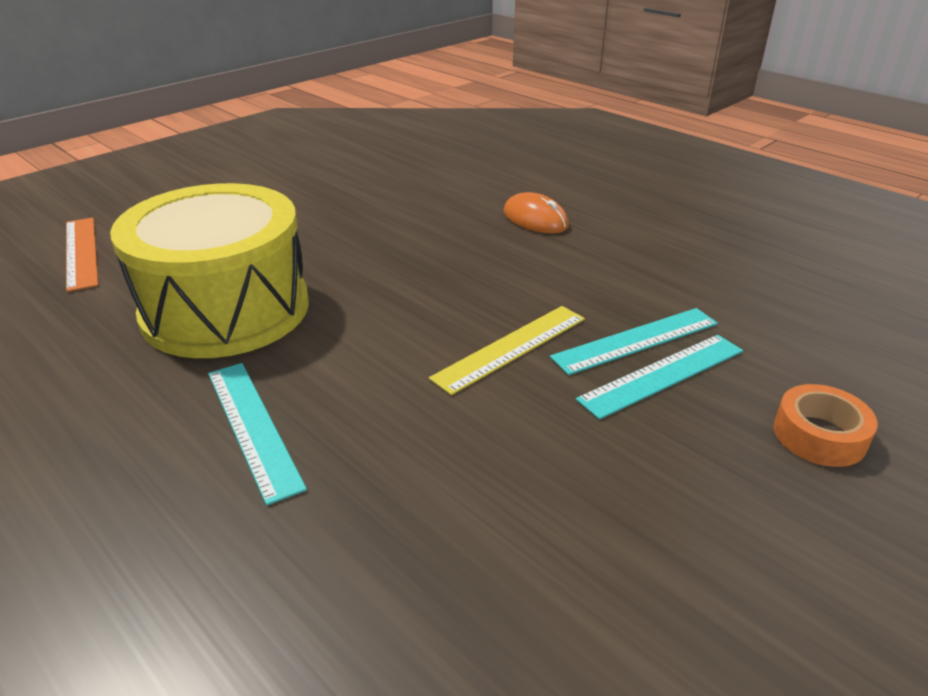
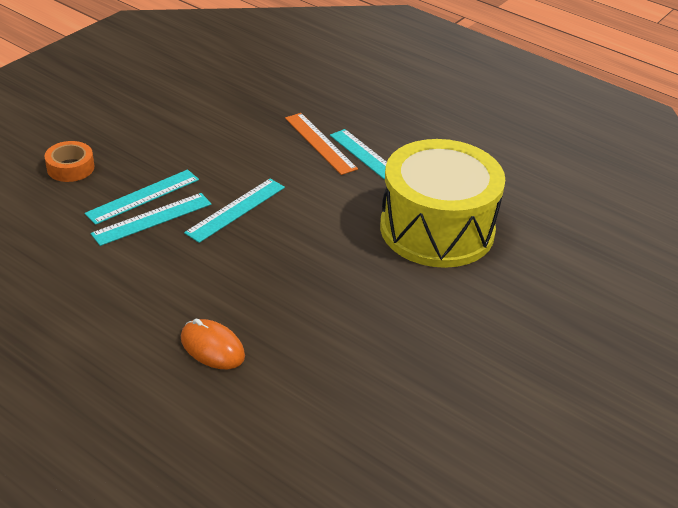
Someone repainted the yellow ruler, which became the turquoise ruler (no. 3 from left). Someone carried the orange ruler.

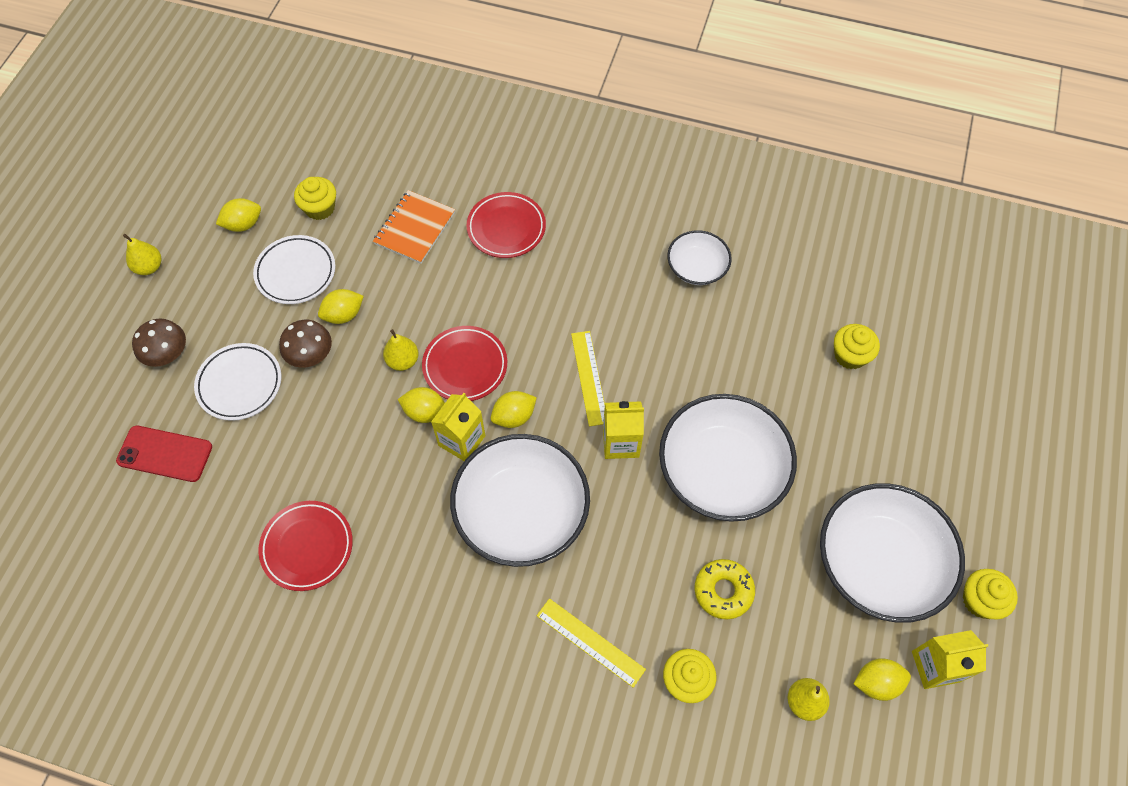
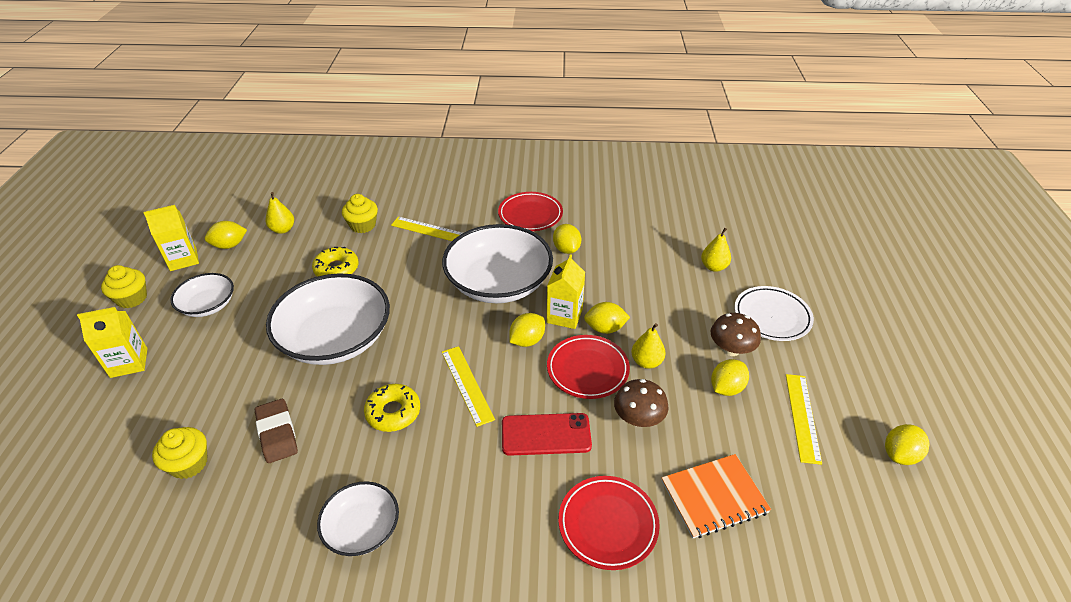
Someone carried the yellow carton (no. 2 from left in the first image). Someone scaled the white bowl (no. 4 from left in the first image) by 0.53. Someone put down the brown eraser. Someone put down the yellow donut (no. 2 from left). Someone carried the red plate (no. 1 from left). Someone carried the red phone. Someone put down the yellow lemon (no. 3 from left). Someone carried the brown mushroom (no. 1 from left). Someone rotated the orange notebook by 60 degrees clockwise. Someone carried the yellow pear (no. 1 from left in the first image). Someone swapped the white plate (no. 2 from left) for the yellow ruler (no. 3 from left). Someone took away the yellow cupcake (no. 1 from left).

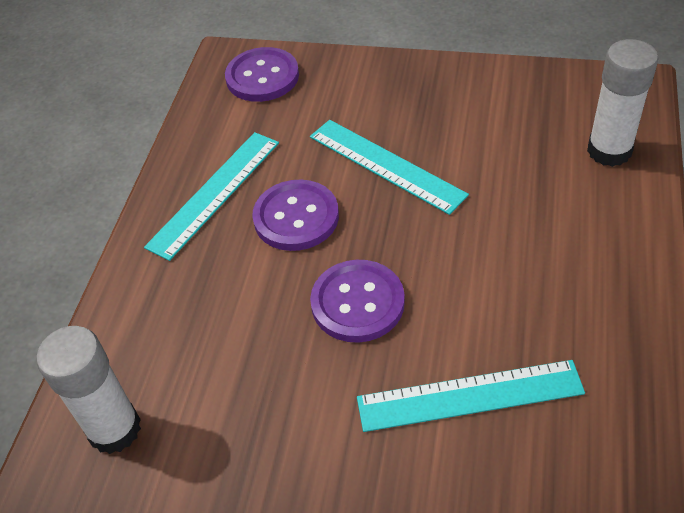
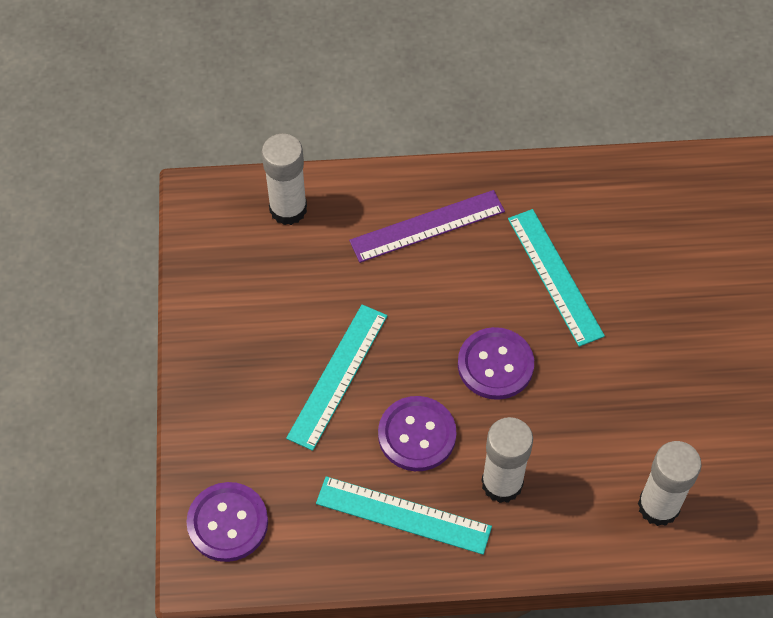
Someone put down the purple ruler. Someone put down the white glue stick (no. 2 from left).

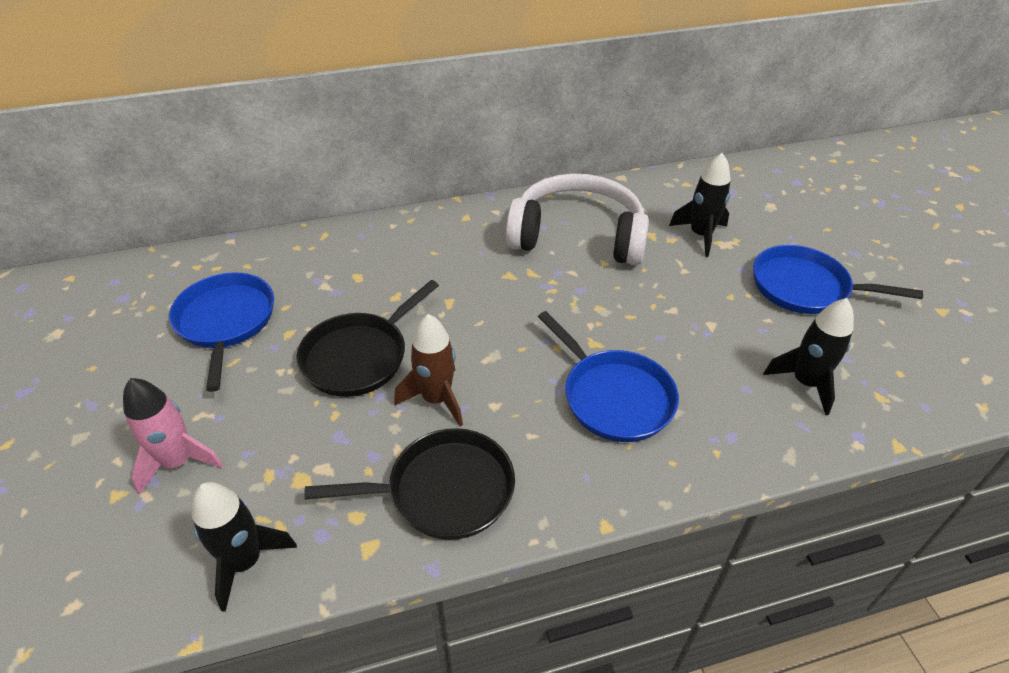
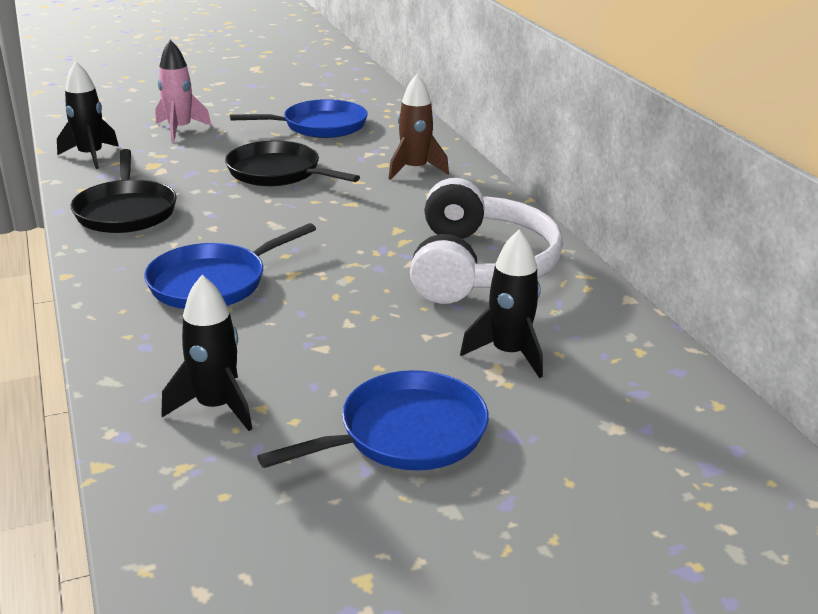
Someone rotated the blue pan (no. 3 from left) by 45 degrees clockwise. Someone carried the brown rocket.

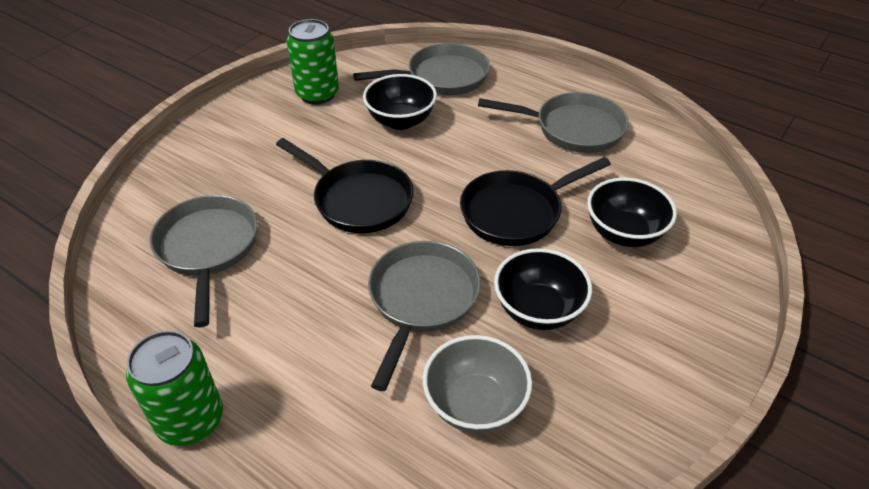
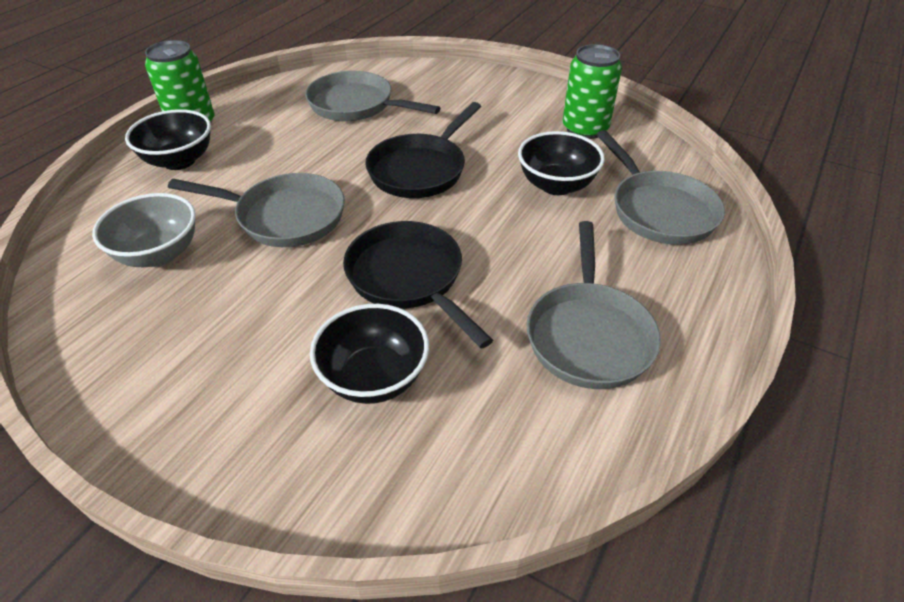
Someone carried the black bowl (no. 2 from left in the first image). Someone rotated the grey pan (no. 1 from left in the first image) by 135 degrees counterclockwise.

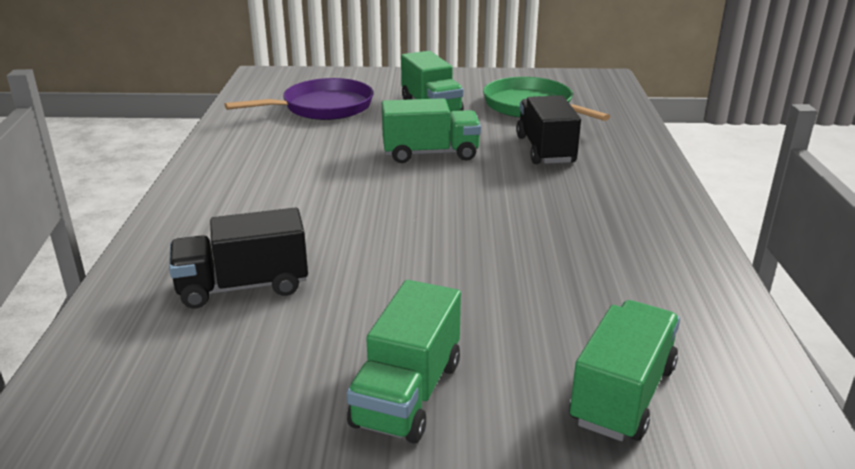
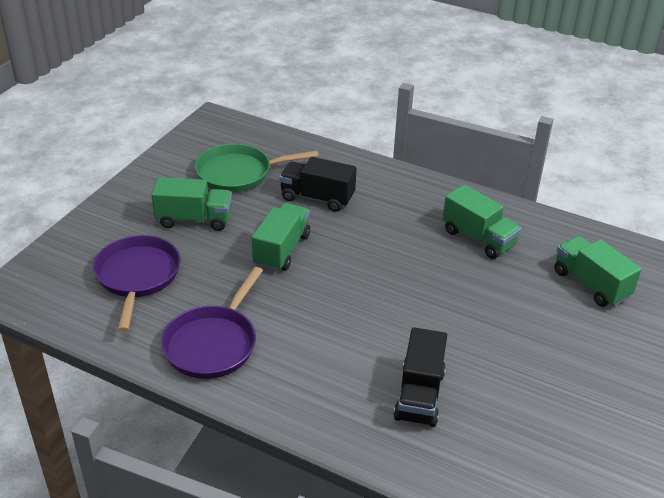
Someone put down the purple pan (no. 2 from left). Someone carried the green truck (no. 1 from left in the first image).

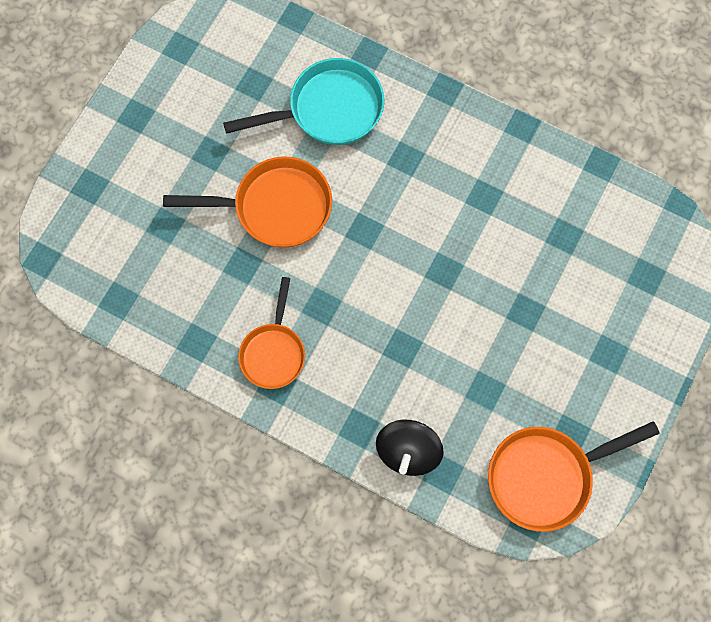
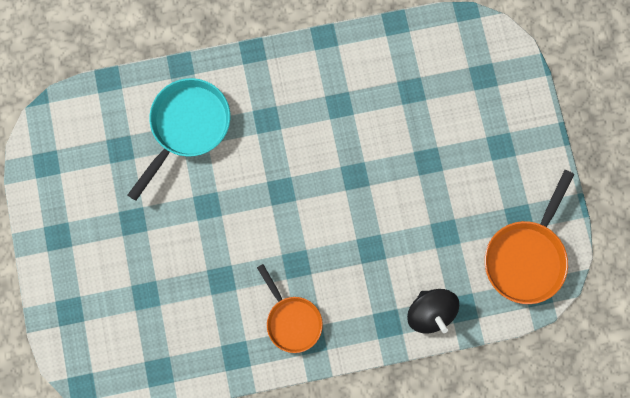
Someone took away the orange pan (no. 1 from left).

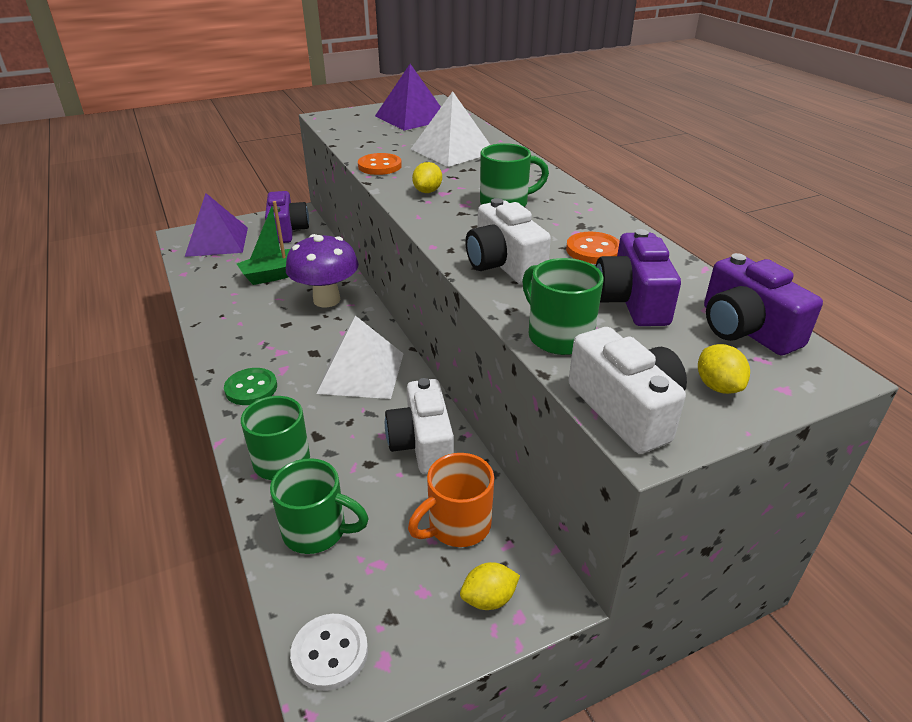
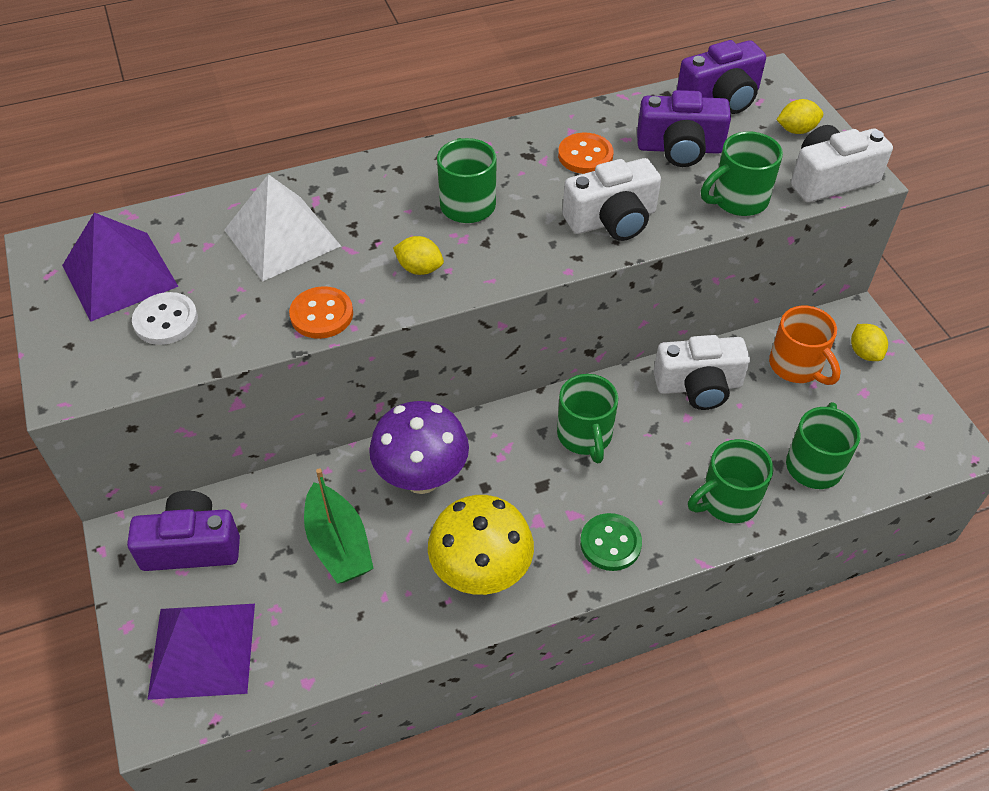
Someone carried the white button. Someone put down the yellow mushroom. Someone swapped the white pyramid (no. 1 from left) for the green mug (no. 2 from left).

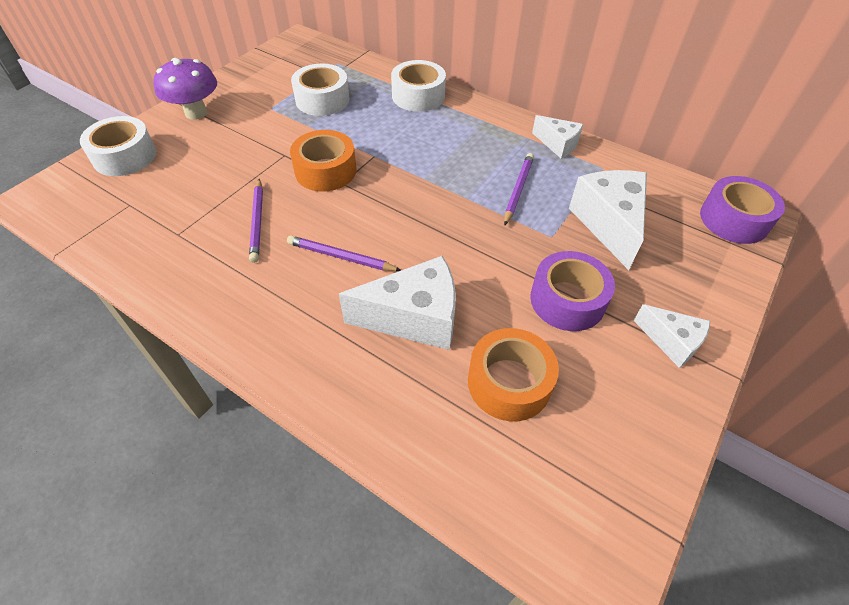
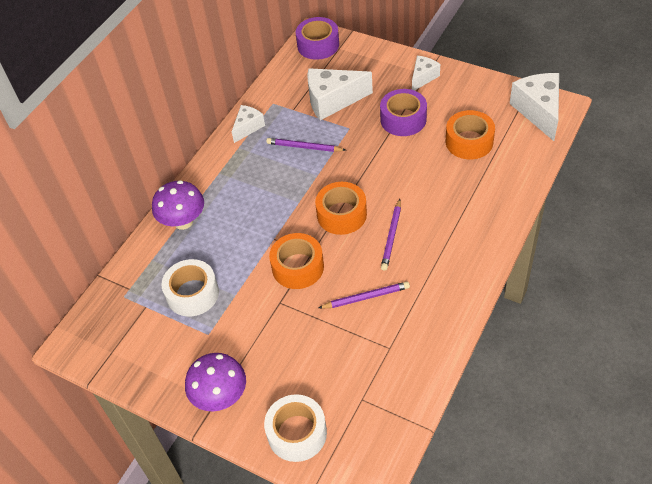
Someone swapped the white tape (no. 3 from left) for the purple mushroom (no. 1 from left). Someone put down the orange tape (no. 2 from left). Someone carried the white cheese (no. 1 from left in the first image).

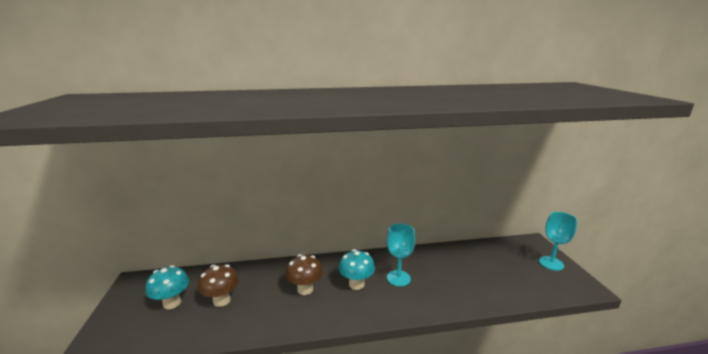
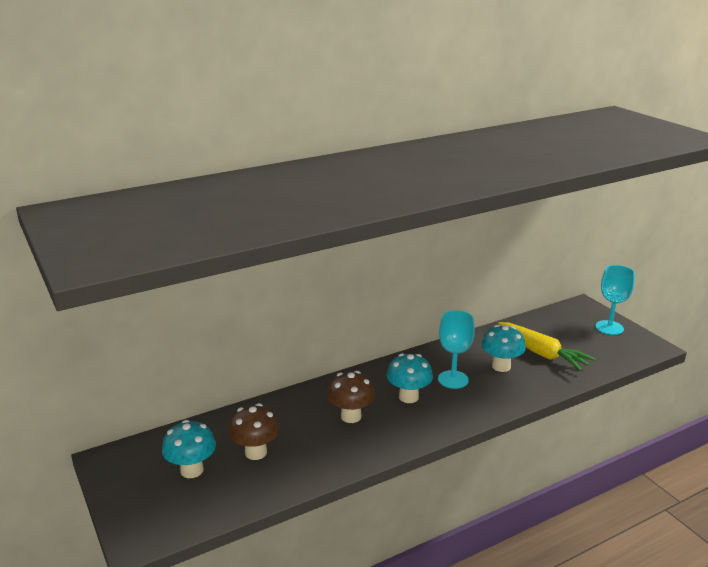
Someone put down the turquoise mushroom (no. 3 from left). Someone put down the yellow carrot.

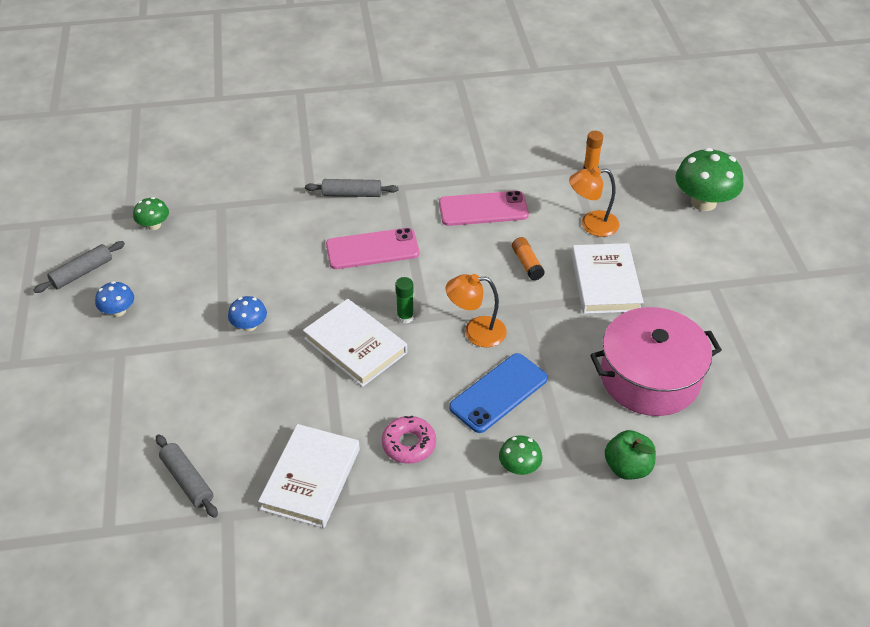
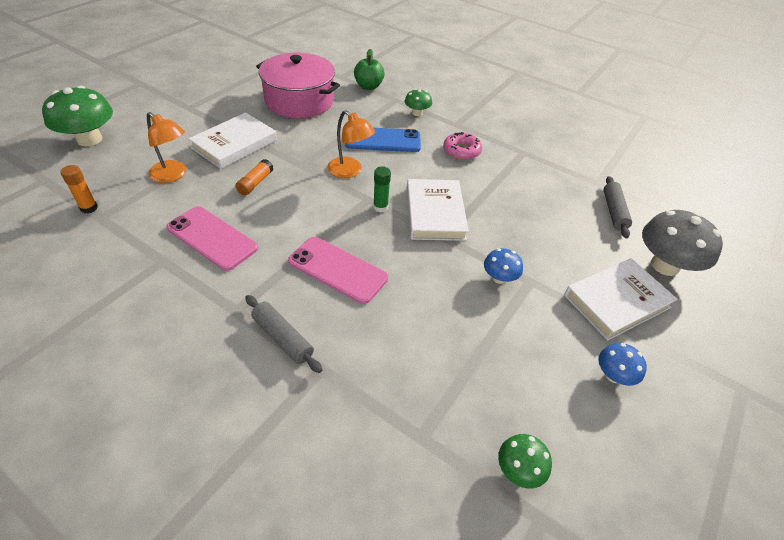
Someone carried the white book (no. 1 from left in the first image). Someone put down the grey mushroom. Someone took away the grey rolling pin (no. 1 from left).

